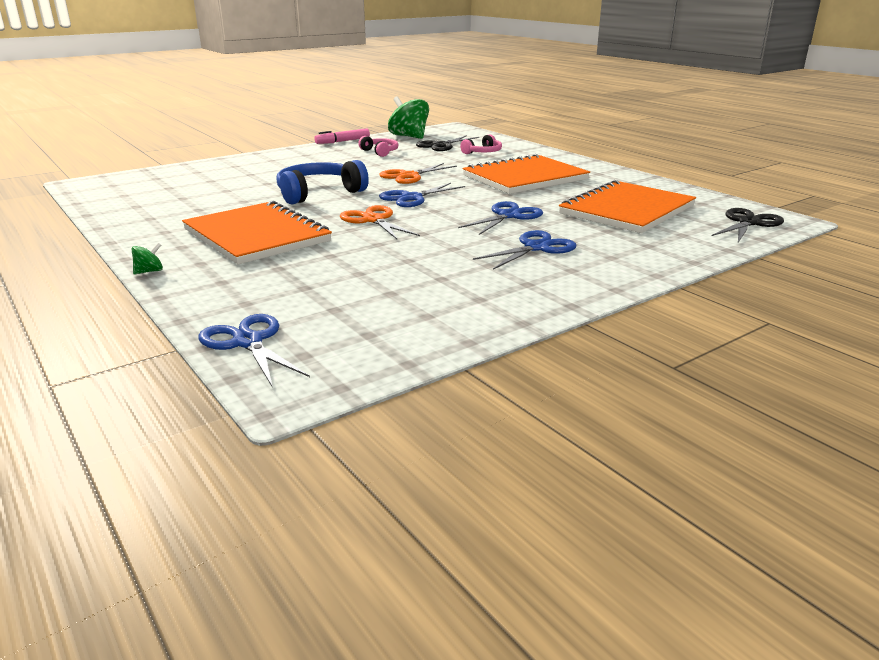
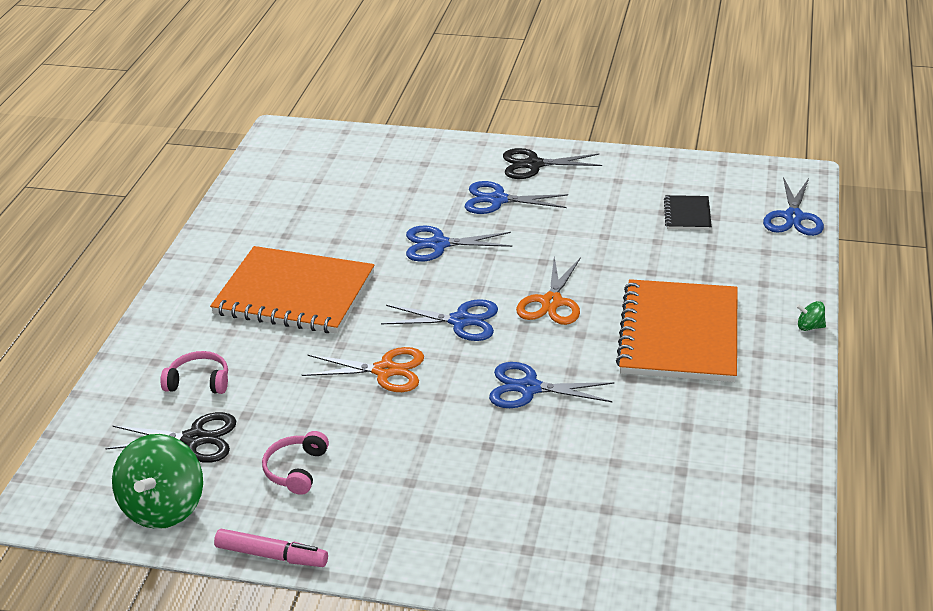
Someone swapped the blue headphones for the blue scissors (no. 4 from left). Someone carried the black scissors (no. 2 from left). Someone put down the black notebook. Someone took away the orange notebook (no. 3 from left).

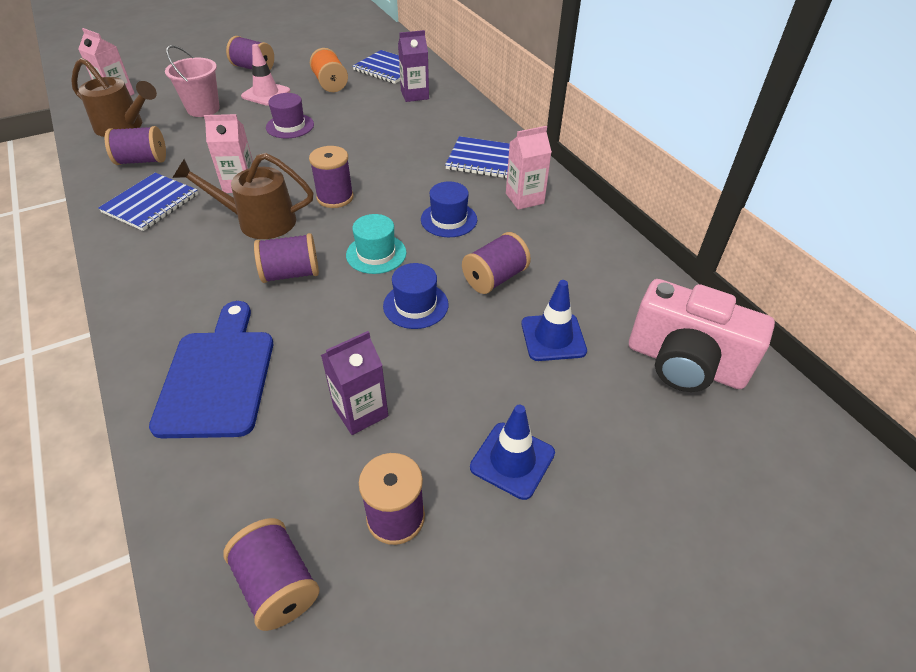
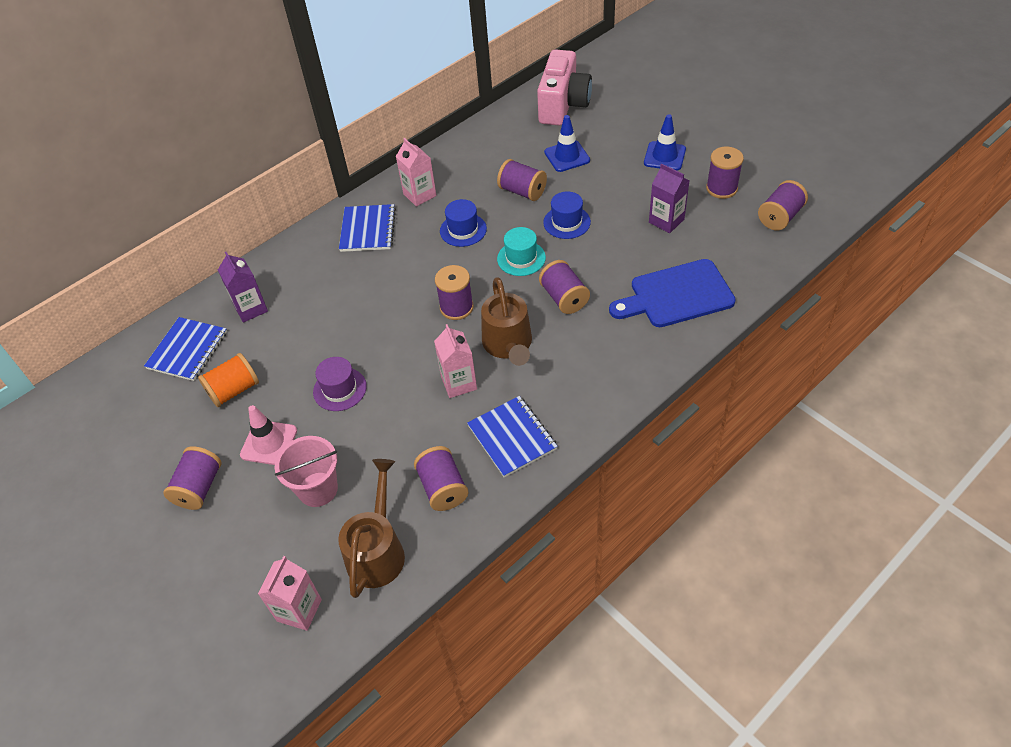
Someone rotated the blue notebook (no. 1 from left in the first image) by 45 degrees clockwise.

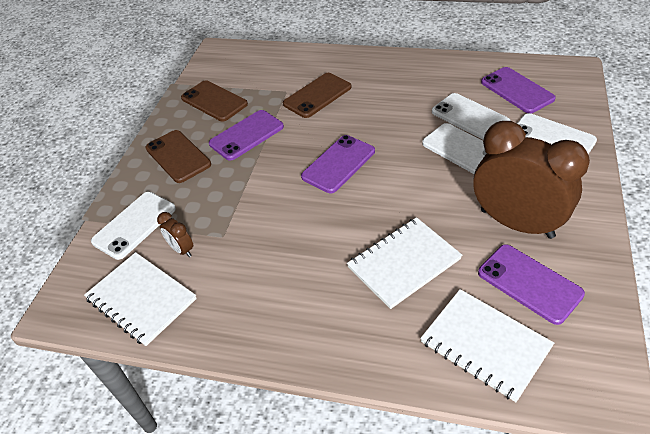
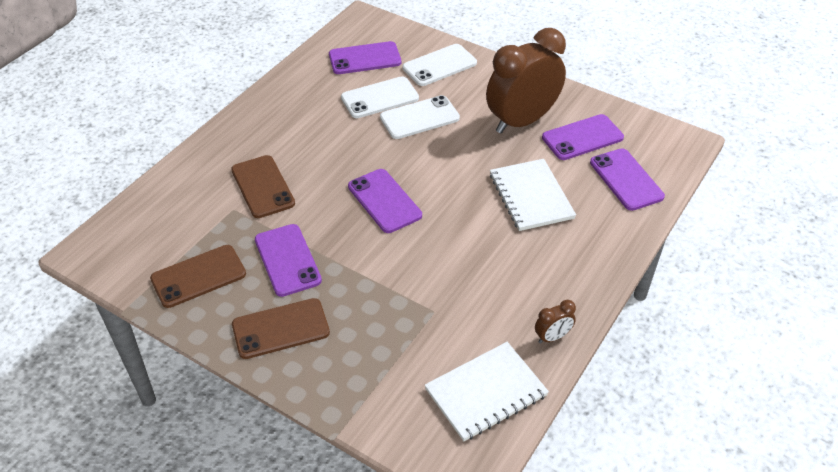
Someone carried the brown clock (no. 1 from left in the first image). Someone swapped the white notebook (no. 3 from left) for the purple phone (no. 5 from left). Someone took away the white phone (no. 1 from left).

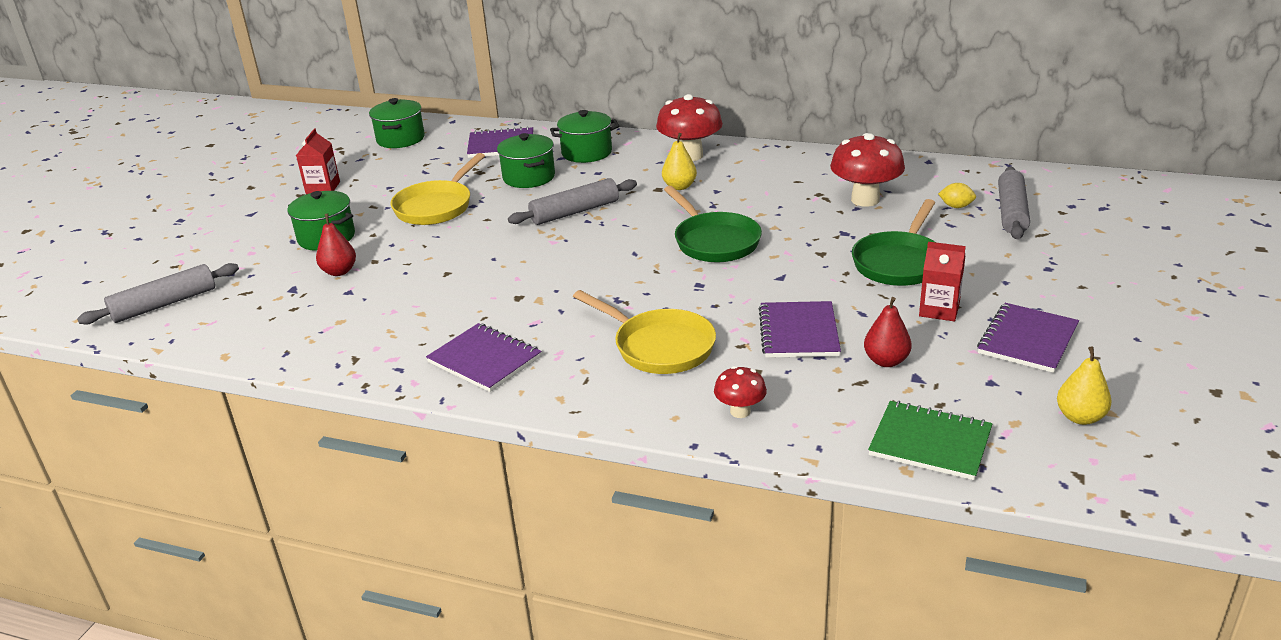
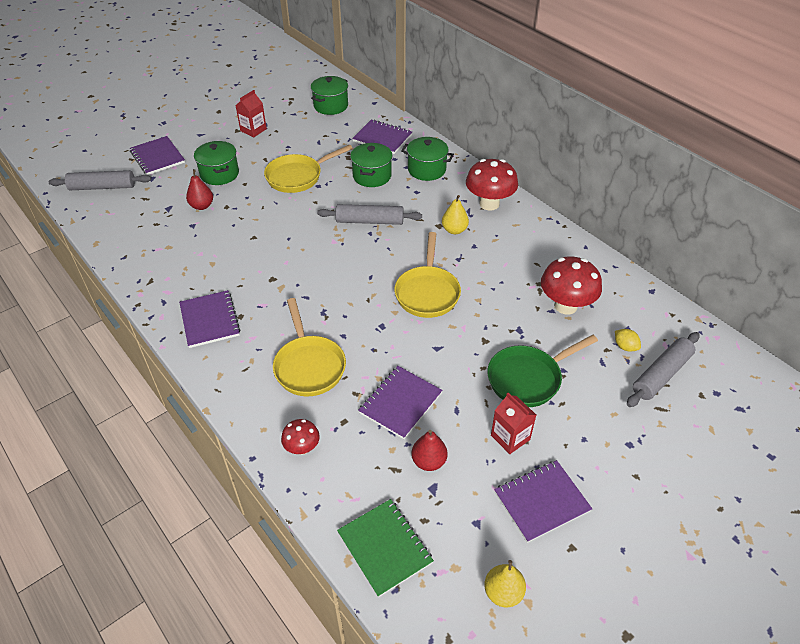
Someone put down the purple notebook (no. 1 from left). Someone repainted the green pan (no. 1 from left), which became the yellow pan (no. 3 from left).

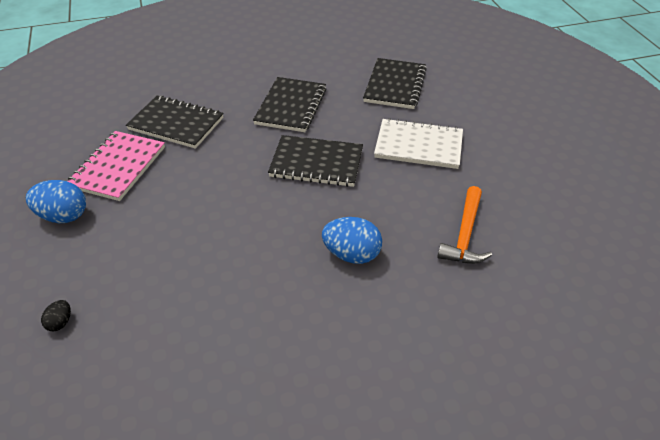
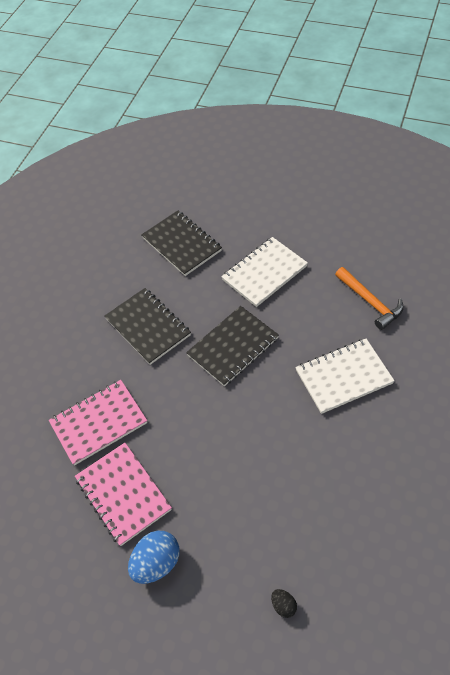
Someone repainted the black notebook (no. 1 from left), which became the pink notebook (no. 1 from left). Someone swapped the blue egg (no. 2 from left) for the white notebook (no. 2 from left).

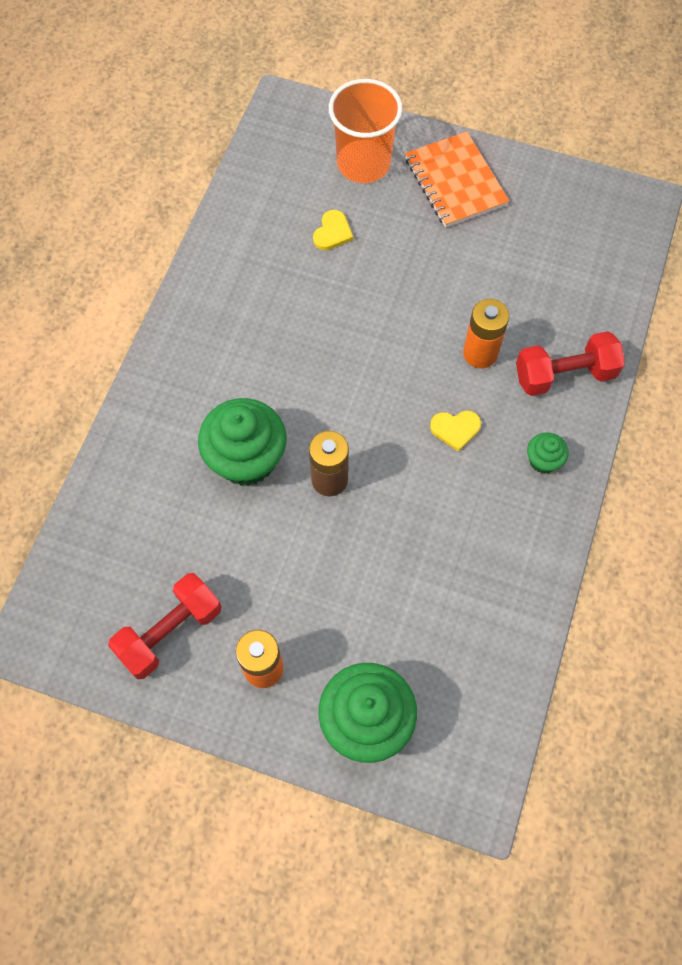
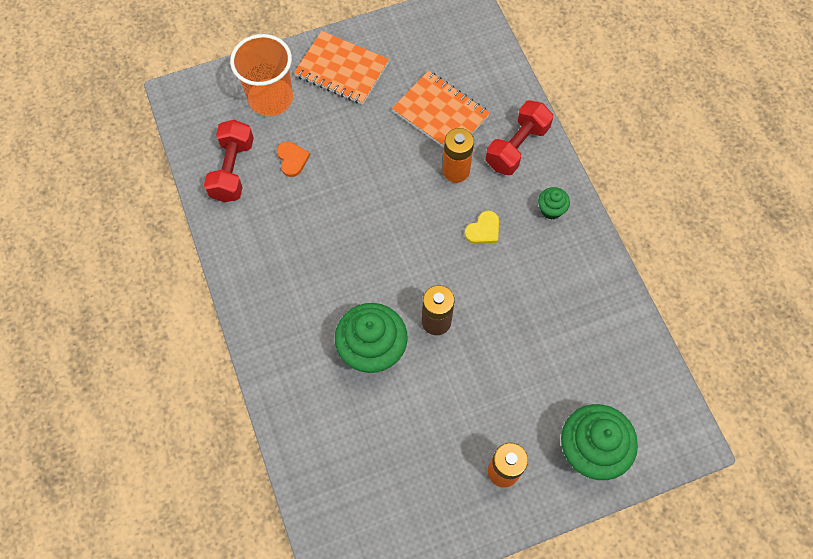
Someone carried the red dumbbell (no. 1 from left). Someone repainted the yellow heart (no. 1 from left), which became the orange heart. Someone put down the orange notebook (no. 2 from left).

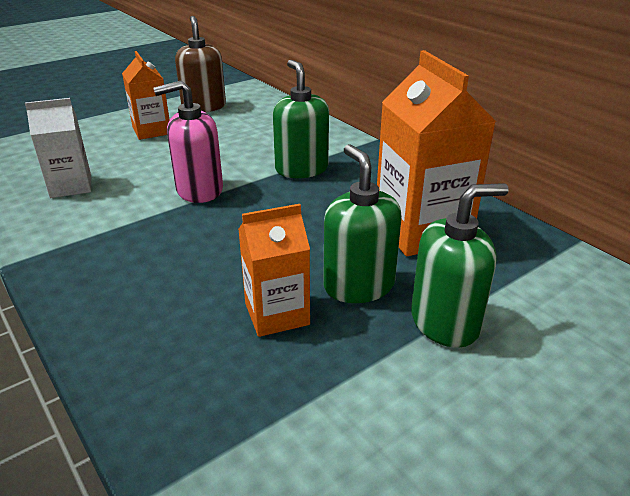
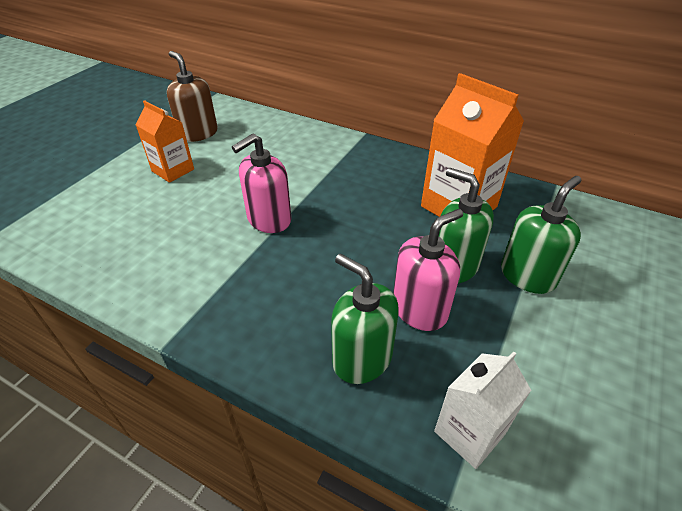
Someone carried the green soap dispenser (no. 1 from left). Someone swapped the orange carton (no. 2 from left) for the pink soap dispenser (no. 2 from left). Someone carried the white carton.

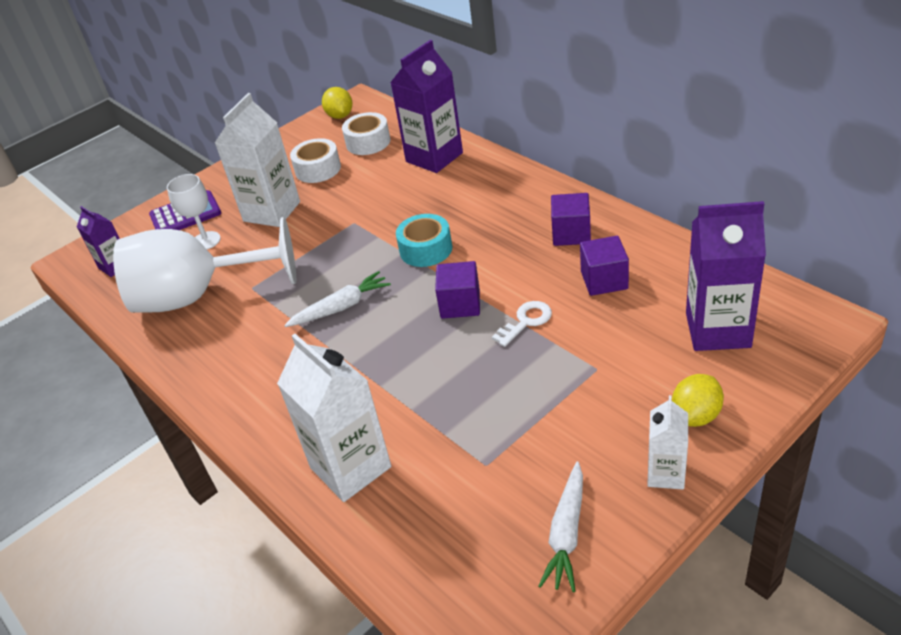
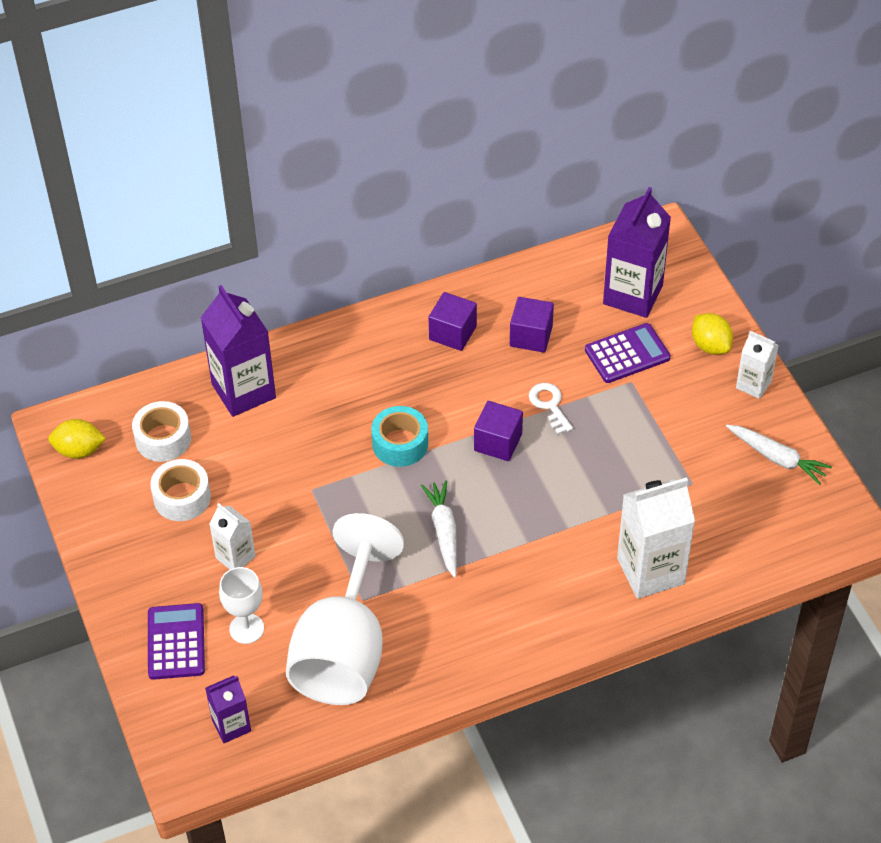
Someone scaled the white carton (no. 1 from left) by 0.55. Someone put down the purple calculator (no. 2 from left).

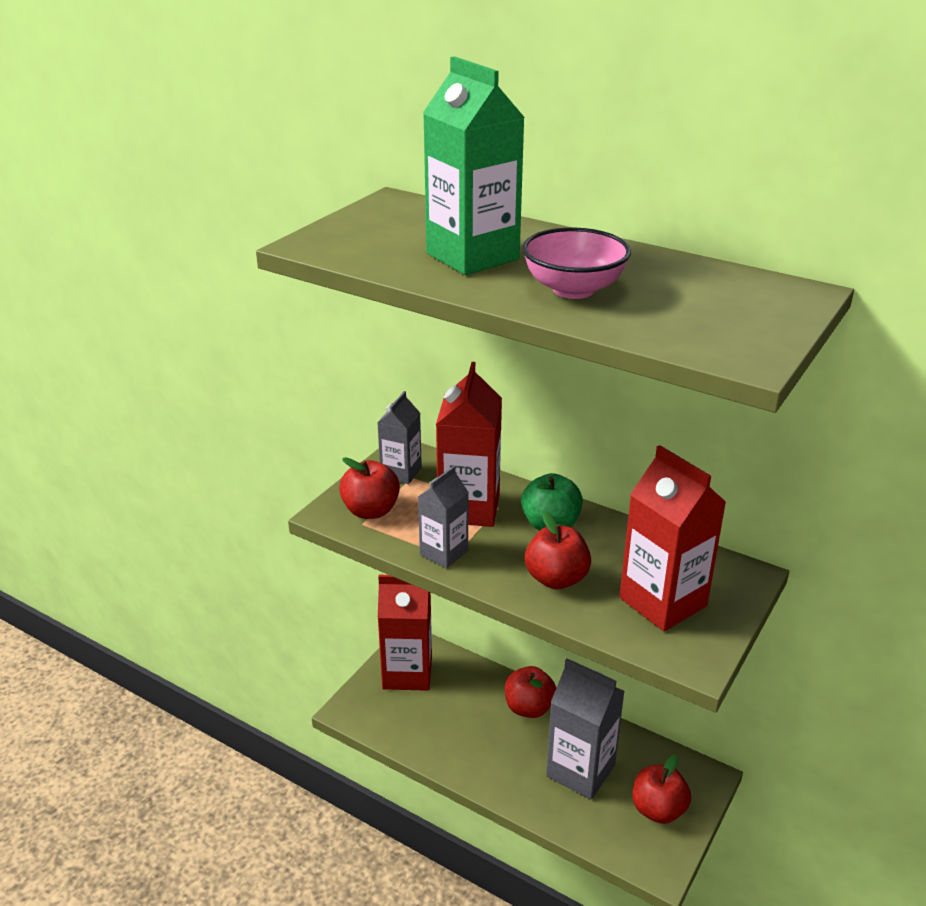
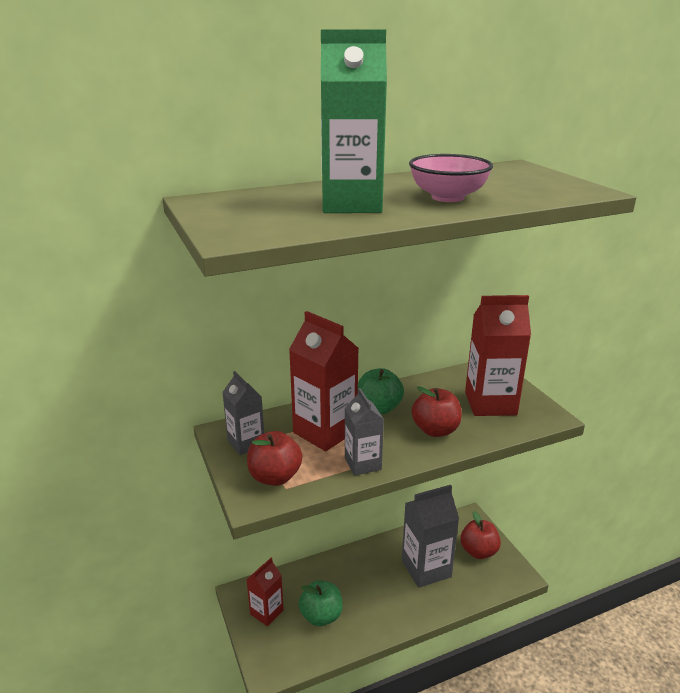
Someone scaled the red carton (no. 1 from left) by 0.60. Someone put down the green apple (no. 1 from left). Someone took away the red apple (no. 2 from left).

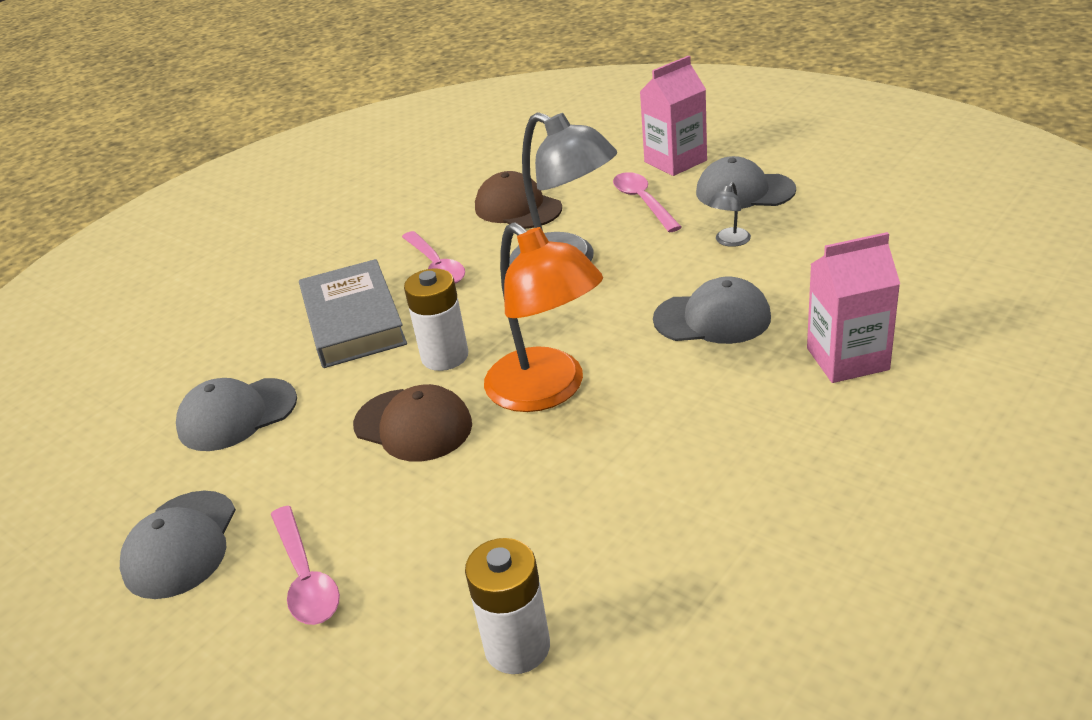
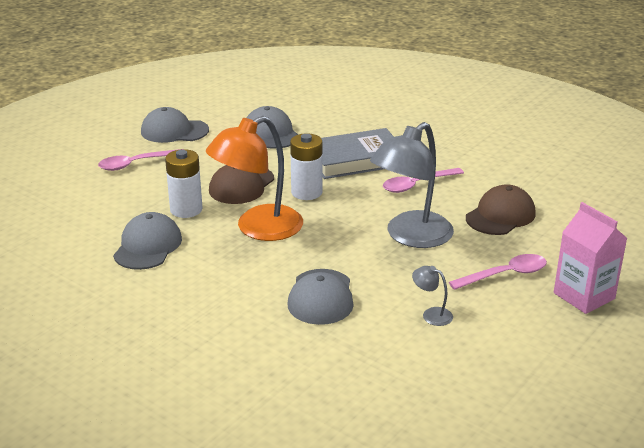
Someone carried the grey cap (no. 4 from left in the first image). Someone carried the white battery (no. 2 from left in the first image). Someone took away the pink carton (no. 2 from left).

